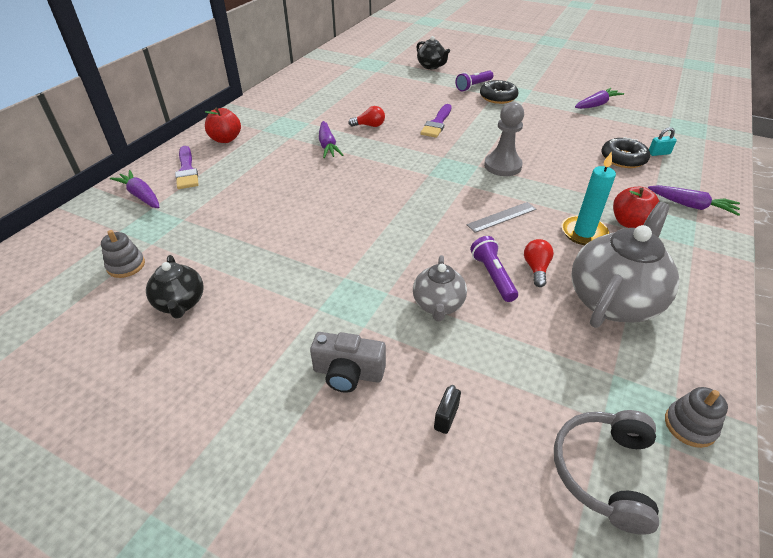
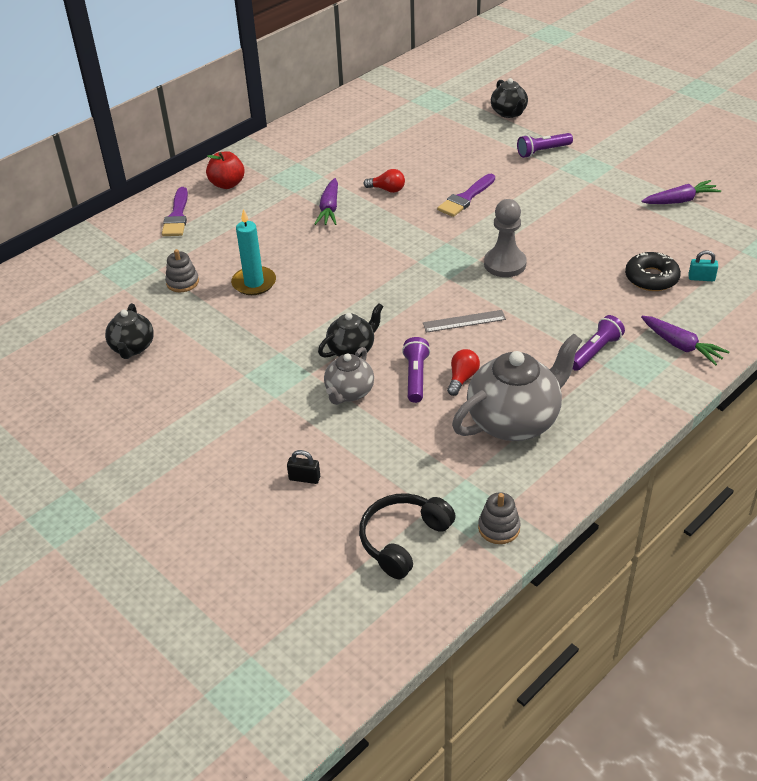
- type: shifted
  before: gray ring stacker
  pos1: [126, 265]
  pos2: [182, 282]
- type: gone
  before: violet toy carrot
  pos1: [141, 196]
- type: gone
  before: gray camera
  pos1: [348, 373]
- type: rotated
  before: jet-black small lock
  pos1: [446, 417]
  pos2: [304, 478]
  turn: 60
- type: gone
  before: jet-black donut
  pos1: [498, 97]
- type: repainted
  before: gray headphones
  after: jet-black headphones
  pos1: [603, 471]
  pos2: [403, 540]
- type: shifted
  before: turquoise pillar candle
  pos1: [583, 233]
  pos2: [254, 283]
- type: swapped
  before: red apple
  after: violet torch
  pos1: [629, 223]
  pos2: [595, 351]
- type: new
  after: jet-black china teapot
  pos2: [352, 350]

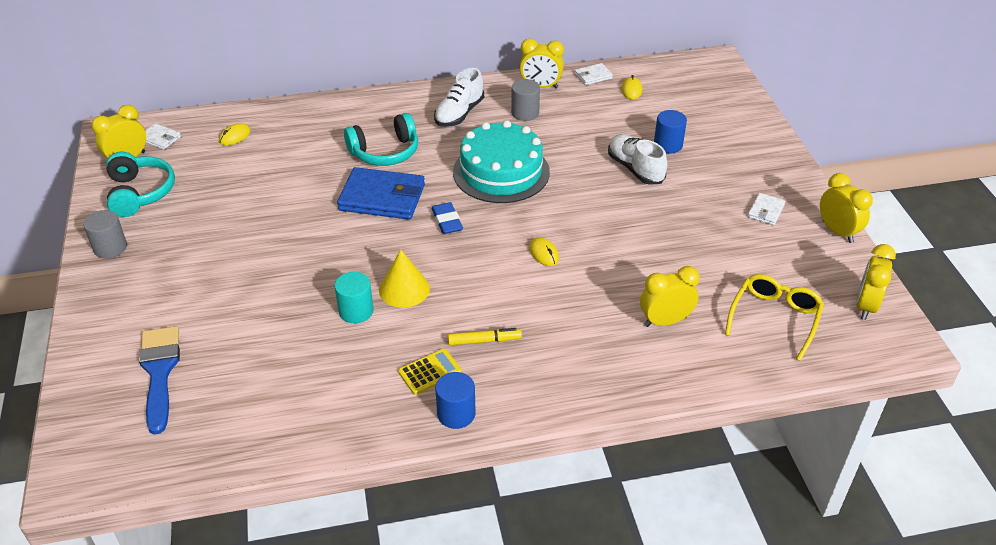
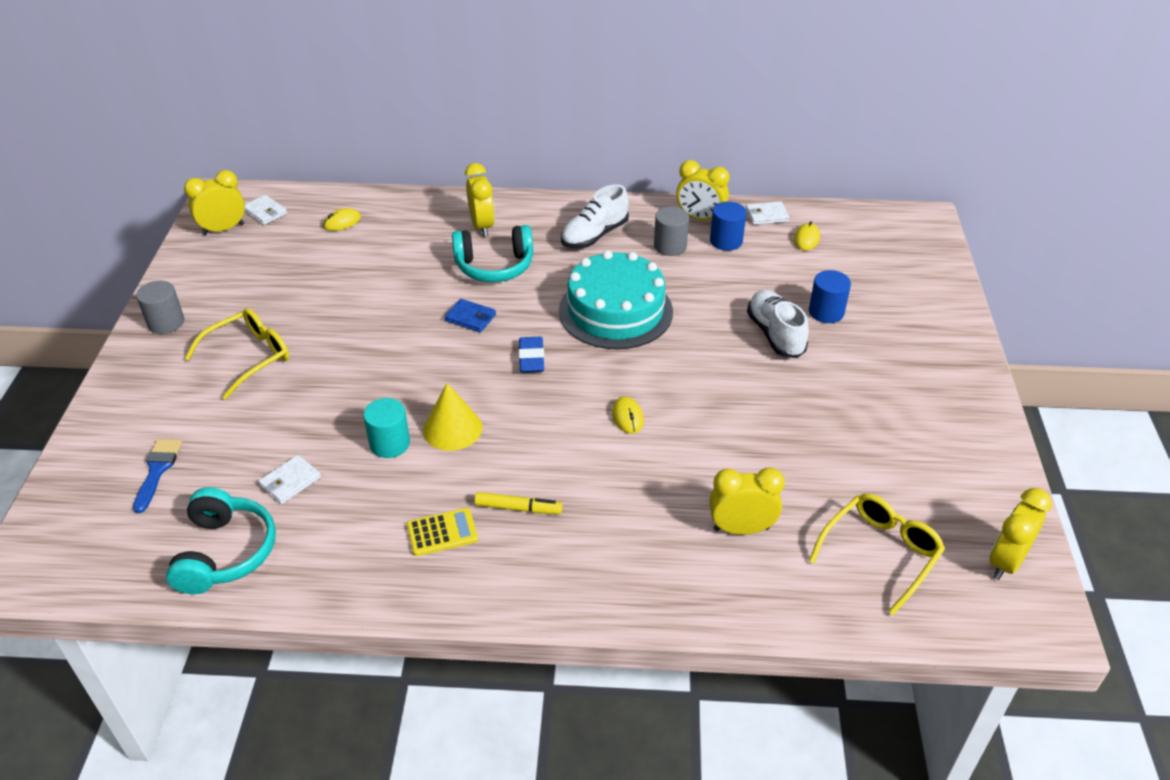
- type: shifted
  before: turquoise headphones
  pos1: [140, 193]
  pos2: [225, 552]
- type: scaled
  before: royal blue brush
  pos1: [159, 372]
  pos2: [157, 470]
  scale: 0.63
- type: scaled
  before: royal blue card wallet
  pos1: [382, 197]
  pos2: [470, 318]
  scale: 0.48
- type: shifted
  before: royal blue cylinder
  pos1: [456, 414]
  pos2: [726, 241]
- type: shifted
  before: white card wallet
  pos1: [765, 211]
  pos2: [290, 481]
- type: shifted
  before: bright yellow bedside clock
  pos1: [837, 231]
  pos2: [482, 226]
- type: new
  after: bright yellow spectacles
  pos2: [249, 357]

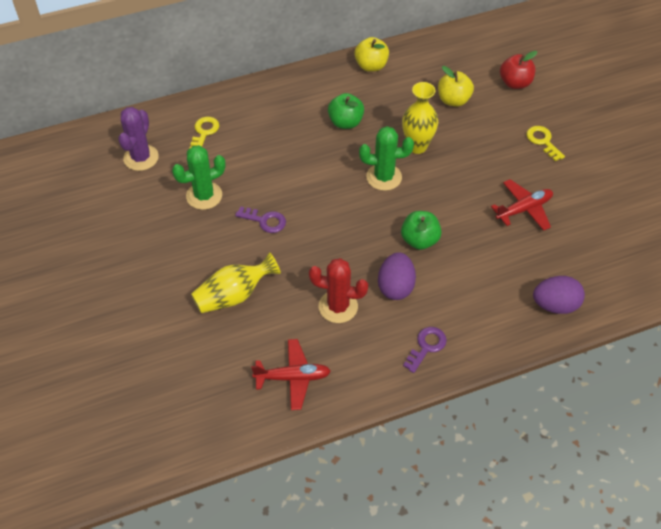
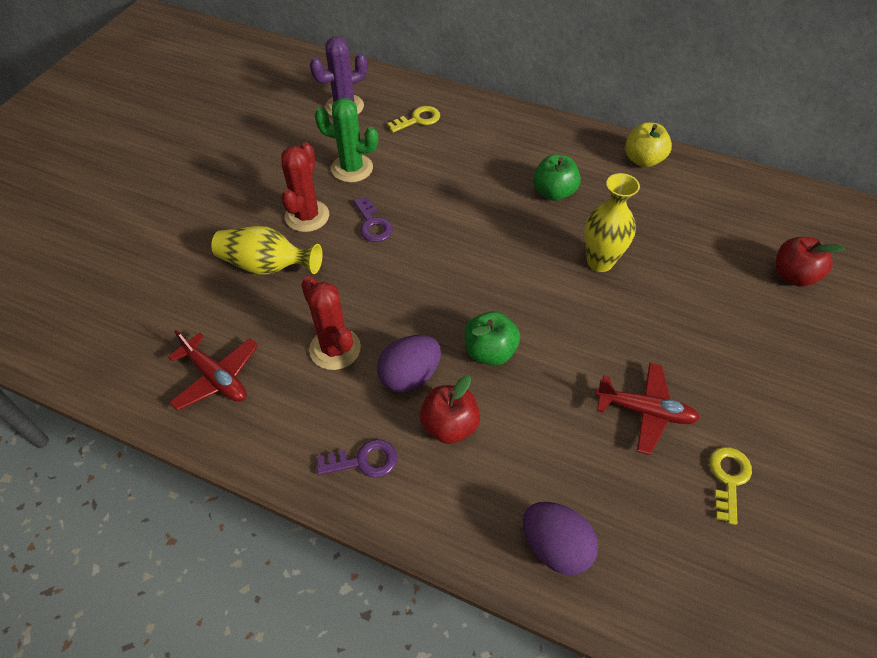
- type: gone
  before: green saguaro cactus
  pos1: [384, 177]
- type: gone
  before: bright yellow apple
  pos1: [453, 100]
- type: shifted
  before: bright yellow key
  pos1: [543, 141]
  pos2: [728, 478]
- type: new
  after: red saguaro cactus
  pos2: [307, 216]
- type: new
  after: red apple
  pos2: [449, 425]

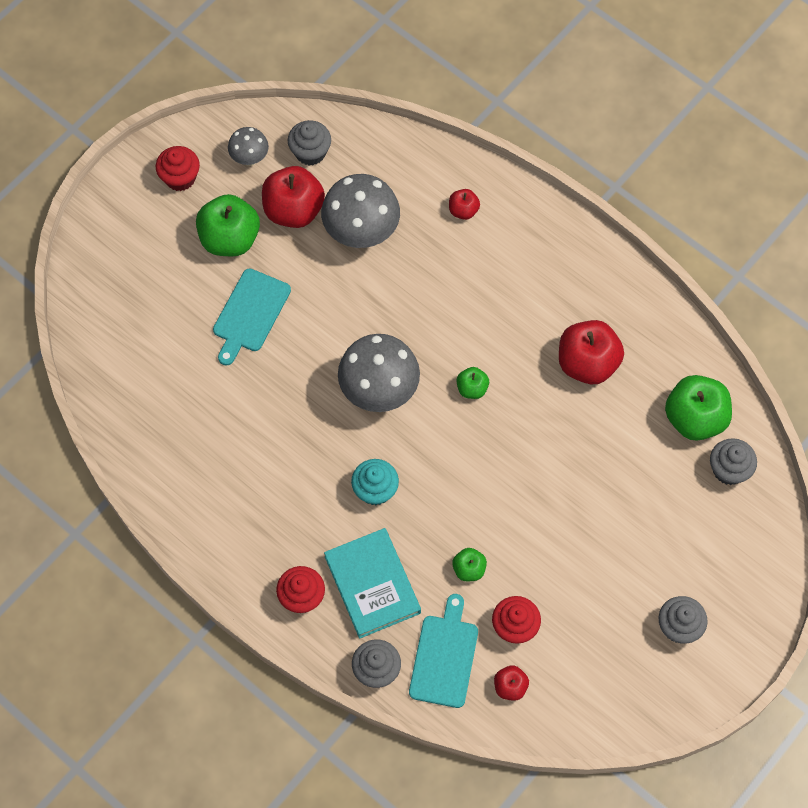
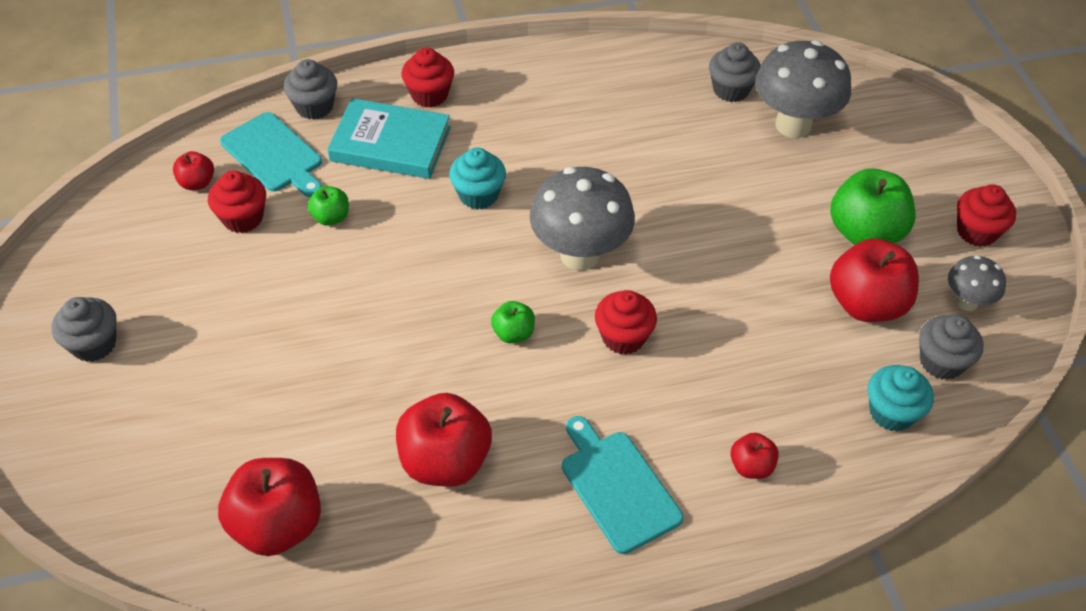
- type: shifted
  before: turquoise chopping board
  pos1: [250, 314]
  pos2: [617, 487]
- type: shifted
  before: gray fungus
  pos1: [361, 233]
  pos2: [793, 125]
- type: repainted
  before: green apple
  after: red apple
  pos1: [695, 418]
  pos2: [277, 525]
- type: shifted
  before: gray fairy cake
  pos1: [729, 469]
  pos2: [731, 90]
- type: new
  after: red fairy cake
  pos2: [623, 337]
- type: new
  after: turquoise fairy cake
  pos2: [891, 412]

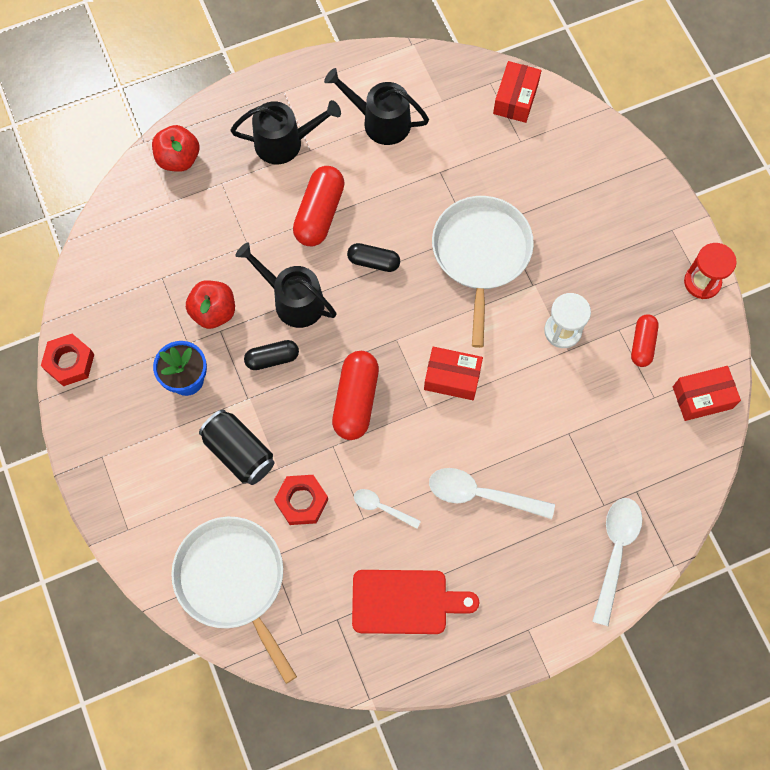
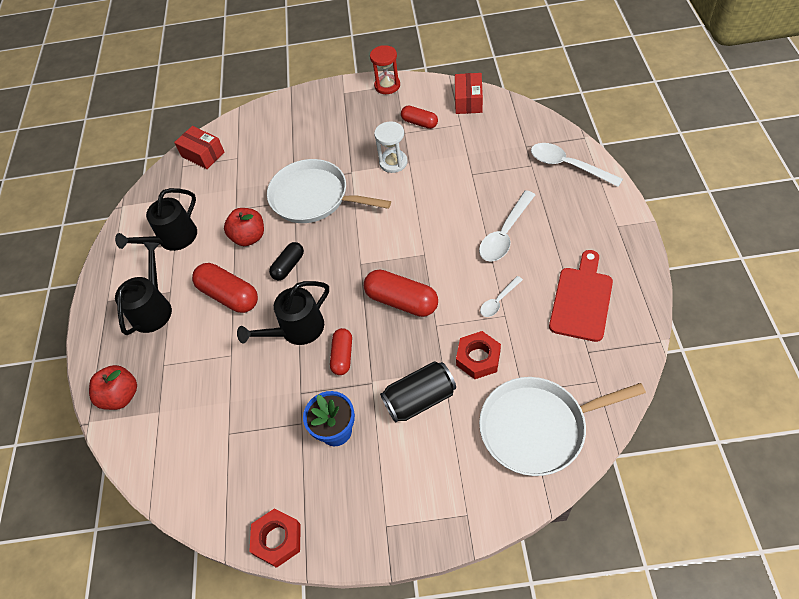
- type: shifted
  before: red apple
  pos1: [214, 312]
  pos2: [249, 237]
- type: repainted
  before: jet-black pill
  after: red pill
  pos1: [272, 358]
  pos2: [342, 356]
- type: gone
  before: red box
  pos1: [452, 378]

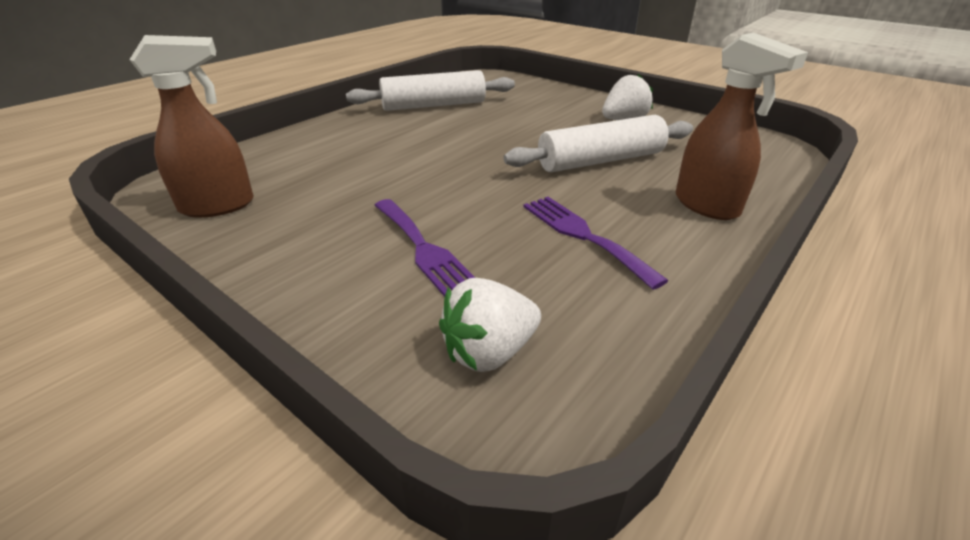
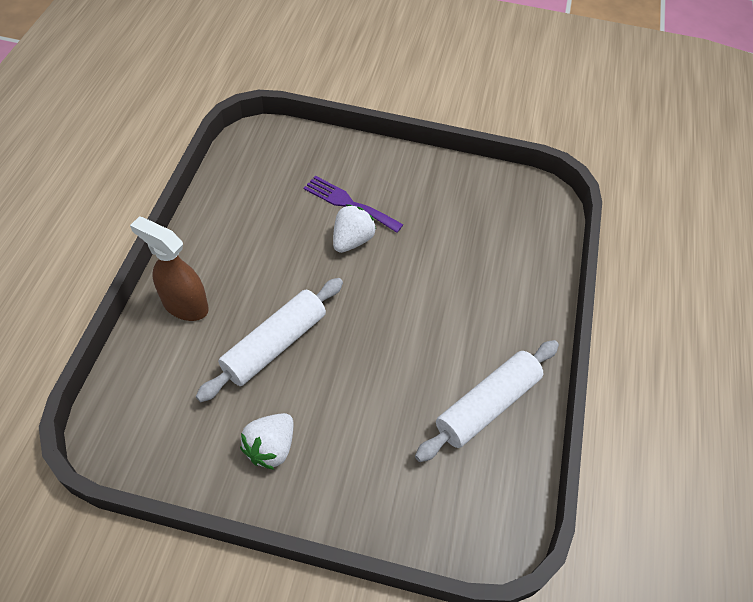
- type: gone
  before: russet spray cleaner
  pos1: [218, 206]
- type: shifted
  before: white toy strawberry
  pos1: [489, 352]
  pos2: [352, 240]
- type: gone
  before: violet dinner fork
  pos1: [583, 235]

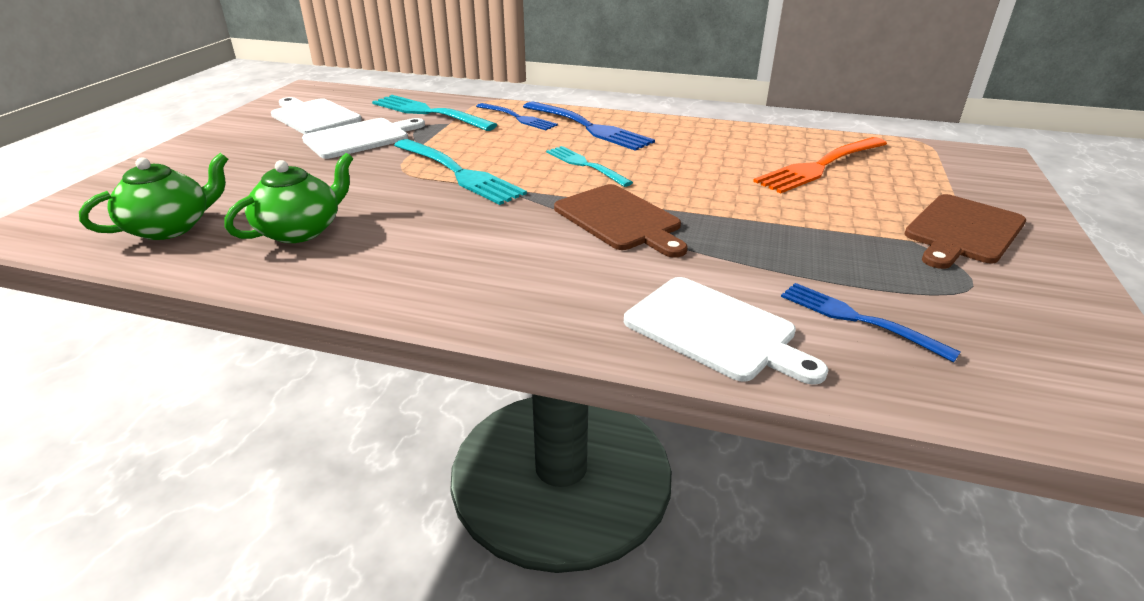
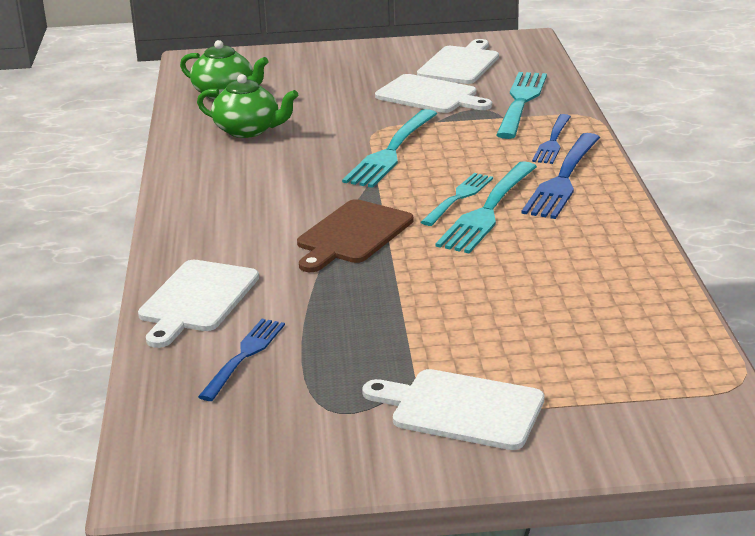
- type: gone
  before: bright orange dinner fork
  pos1: [820, 166]
- type: repainted
  before: russet chopping board
  after: white chopping board
  pos1: [963, 231]
  pos2: [461, 409]
- type: new
  after: turquoise dinner fork
  pos2: [488, 210]

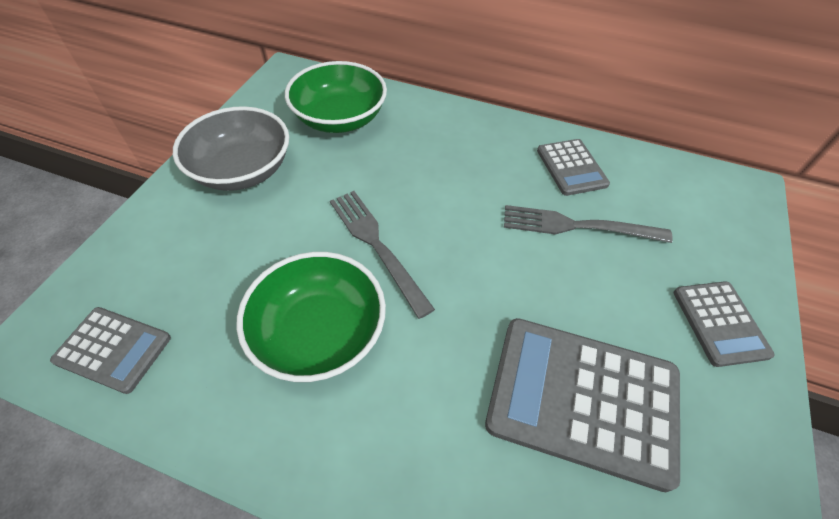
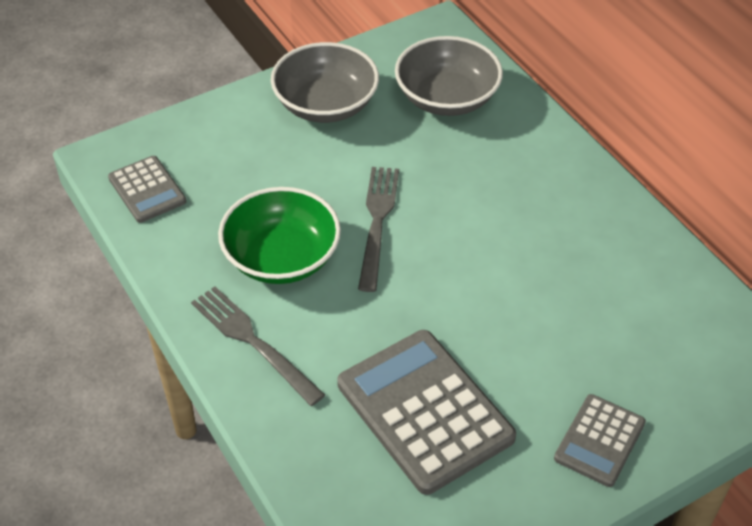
- type: repainted
  before: green serving bowl
  after: gray serving bowl
  pos1: [340, 118]
  pos2: [447, 98]
- type: shifted
  before: gray dinner fork
  pos1: [577, 226]
  pos2: [253, 342]
- type: gone
  before: gray calculator
  pos1: [571, 167]

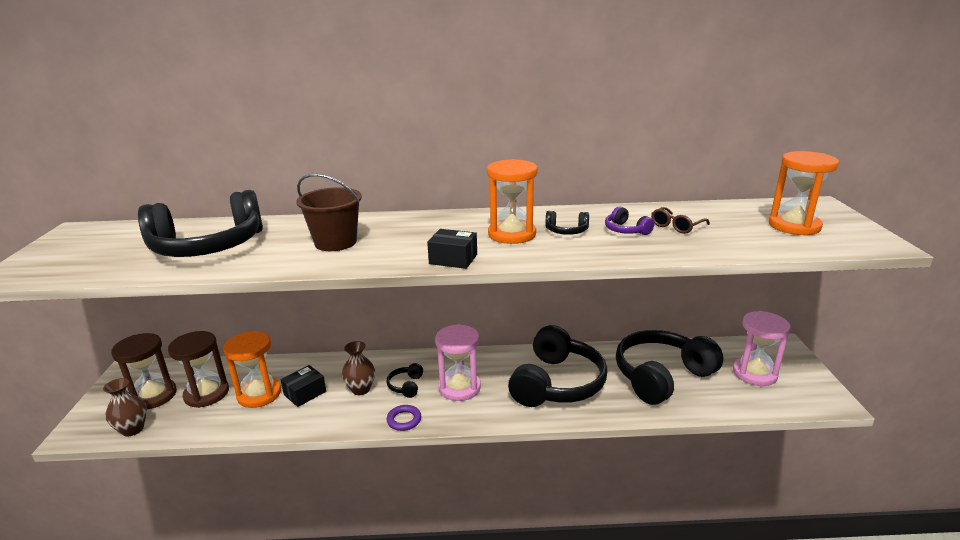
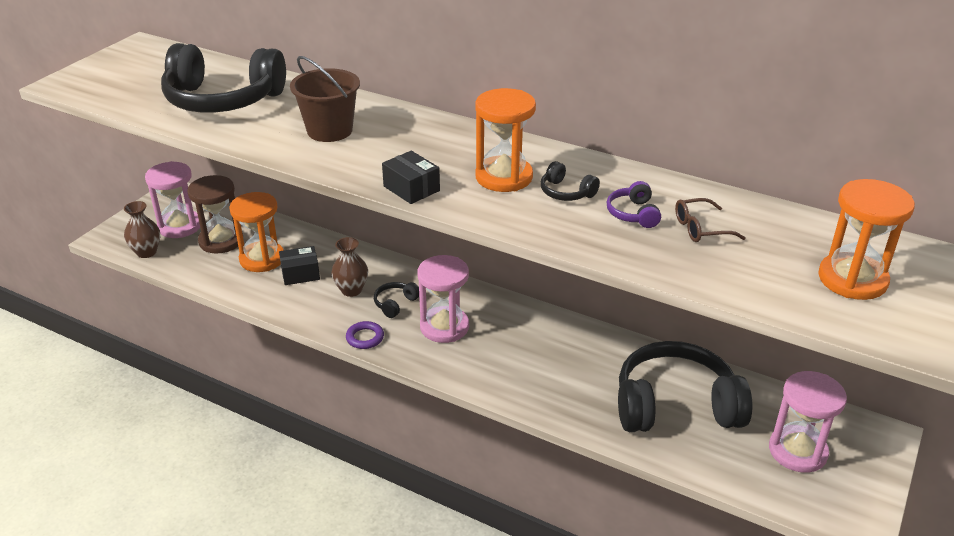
- type: repainted
  before: russet hourglass
  after: rose-pink hourglass
  pos1: [153, 396]
  pos2: [180, 226]
- type: gone
  before: jet-black headphones
  pos1: [557, 383]

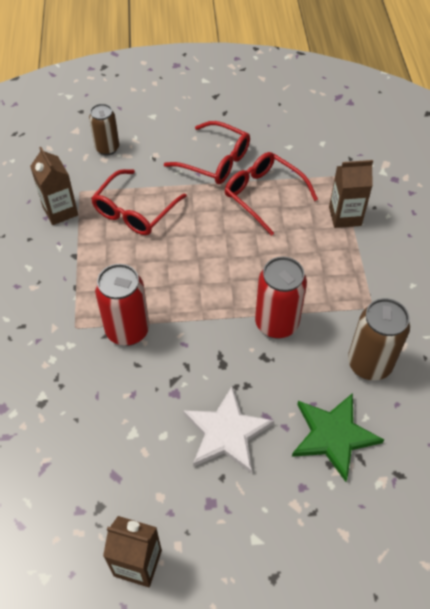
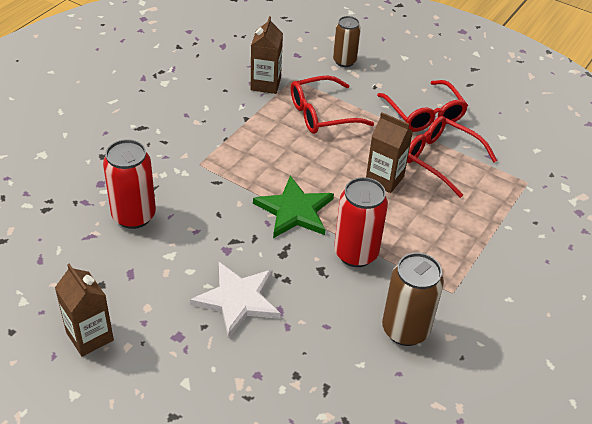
- type: shifted
  before: red can
  pos1: [127, 330]
  pos2: [134, 216]
- type: rotated
  before: red spectacles
  pos1: [264, 195]
  pos2: [441, 160]
  turn: -45
- type: shifted
  before: green star shape
  pos1: [333, 435]
  pos2: [295, 210]
- type: shifted
  before: russet milk carton
  pos1: [345, 216]
  pos2: [384, 179]

